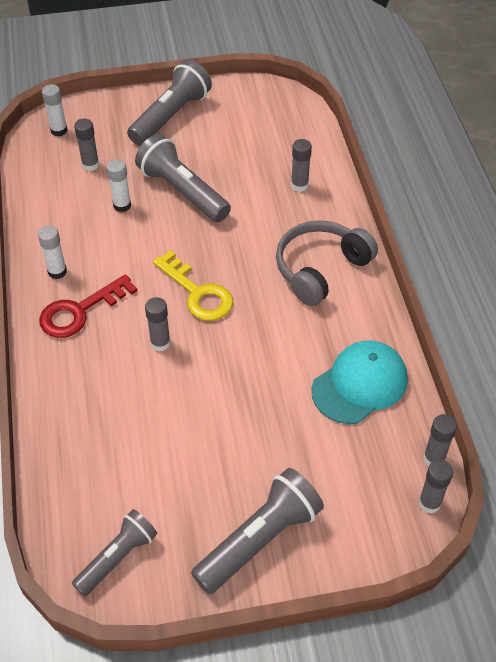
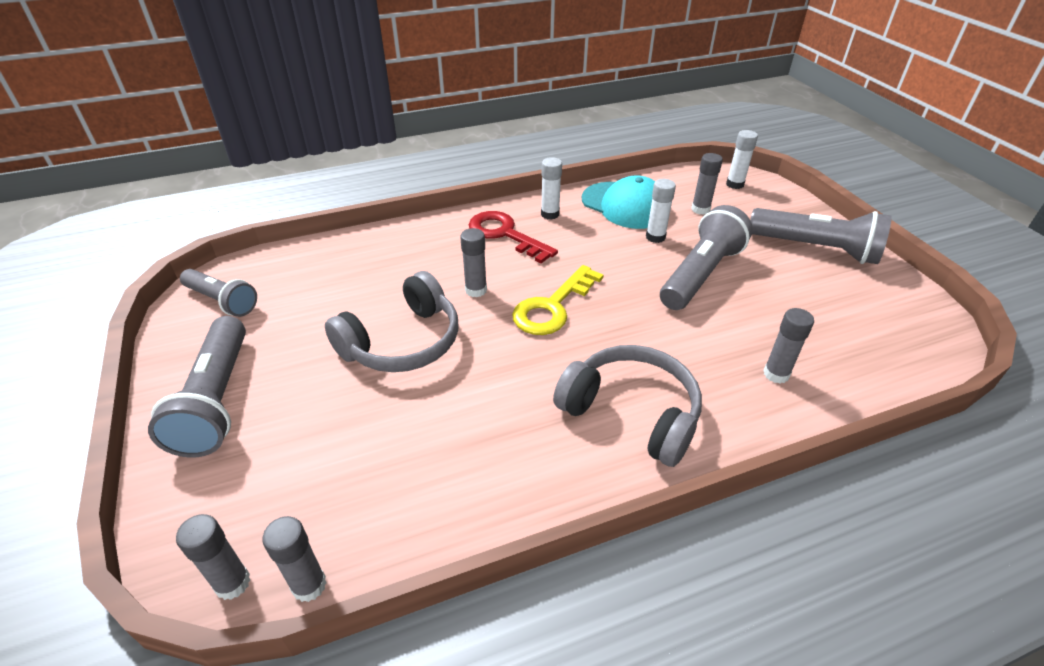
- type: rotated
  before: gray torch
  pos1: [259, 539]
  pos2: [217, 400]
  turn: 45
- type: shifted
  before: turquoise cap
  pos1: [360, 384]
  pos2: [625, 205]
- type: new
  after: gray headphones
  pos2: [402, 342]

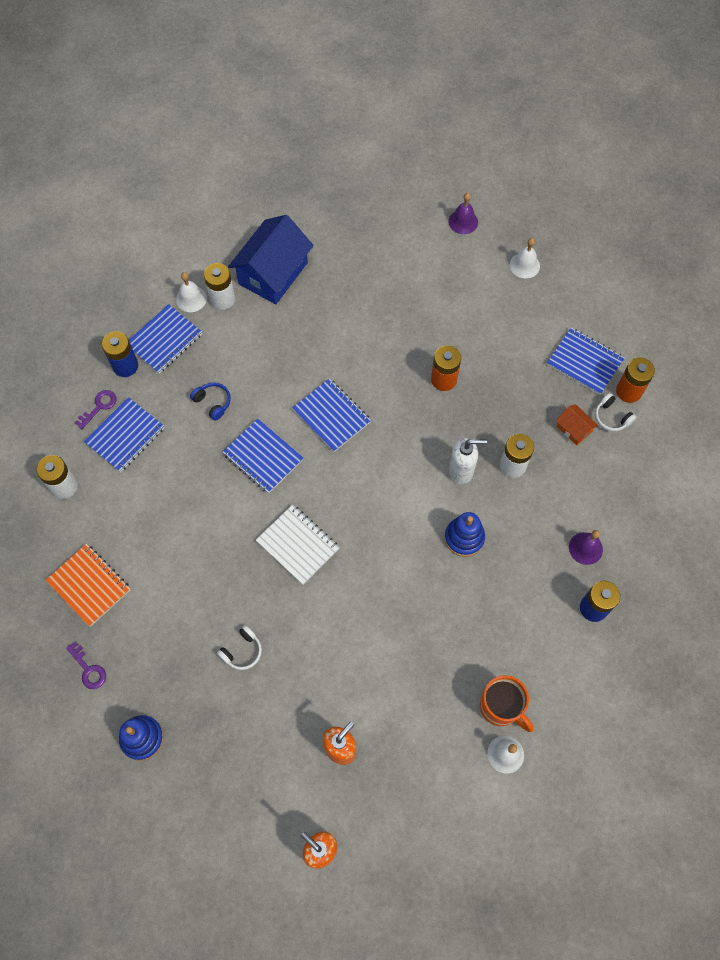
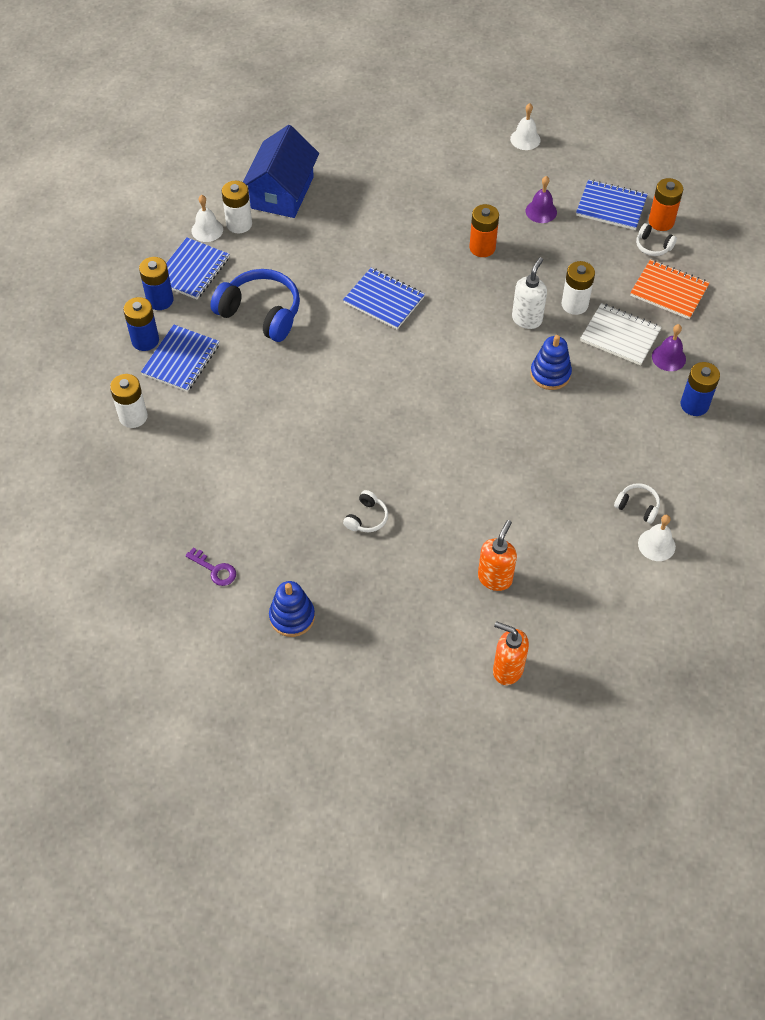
- type: shifted
  before: bright orange notebook
  pos1: [89, 585]
  pos2: [669, 291]
- type: swapped
  before: violet key
  after: royal blue battery
  pos1: [99, 406]
  pos2: [145, 340]
- type: scaled
  before: royal blue headphones
  pos1: [213, 402]
  pos2: [261, 313]
  scale: 2.11
- type: gone
  before: royal blue notebook
  pos1: [263, 457]
- type: shifted
  before: white notebook
  pos1: [298, 545]
  pos2: [620, 336]
- type: shifted
  before: violet hand bell
  pos1: [463, 221]
  pos2: [541, 211]
- type: rotated
  before: white soap dispenser
  pos1: [461, 471]
  pos2: [527, 319]
  turn: -45
- type: swapped
  before: bright orange coffee mug
  after: white headphones
  pos1: [501, 707]
  pos2: [637, 506]
- type: gone
  before: bright orange toy house
  pos1: [574, 429]

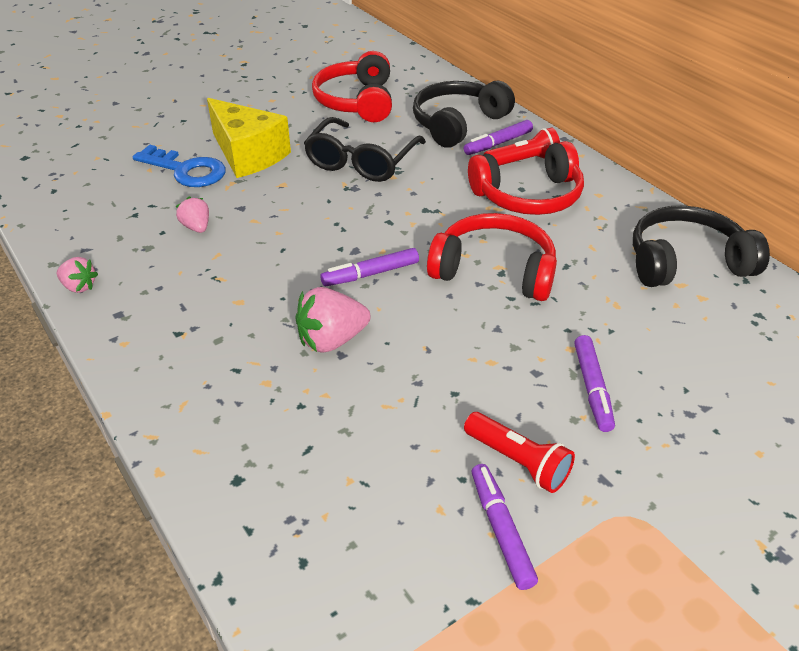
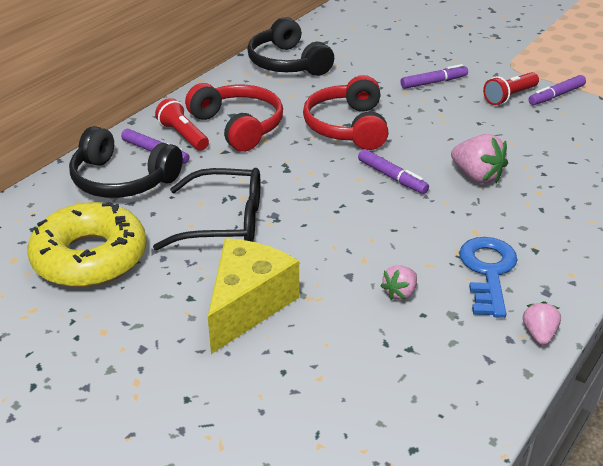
- type: shifted
  before: royal blue key
  pos1: [186, 170]
  pos2: [488, 271]
- type: swapped
  before: red headphones
  after: bright yellow donut
  pos1: [357, 101]
  pos2: [90, 257]
- type: rotated
  before: red torch
  pos1: [518, 462]
  pos2: [509, 97]
  turn: -150

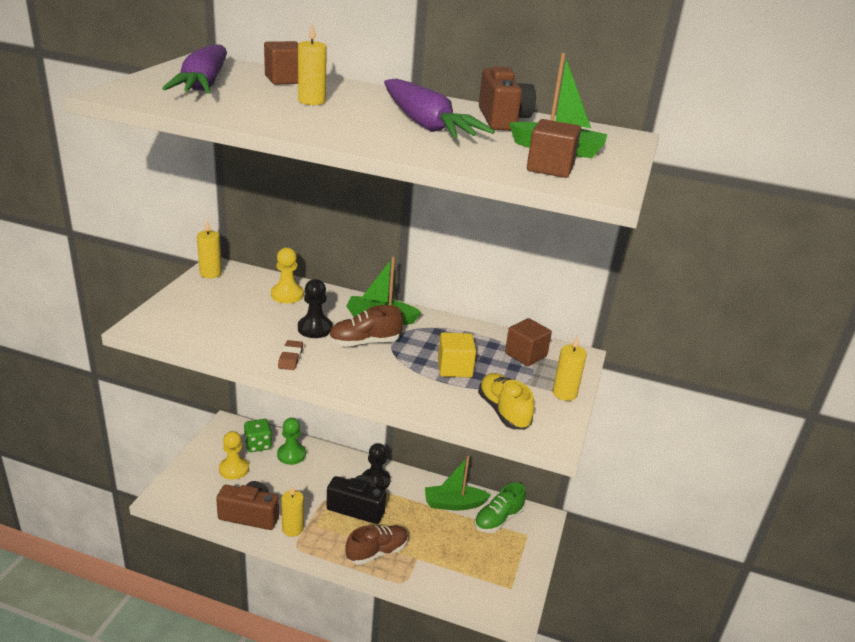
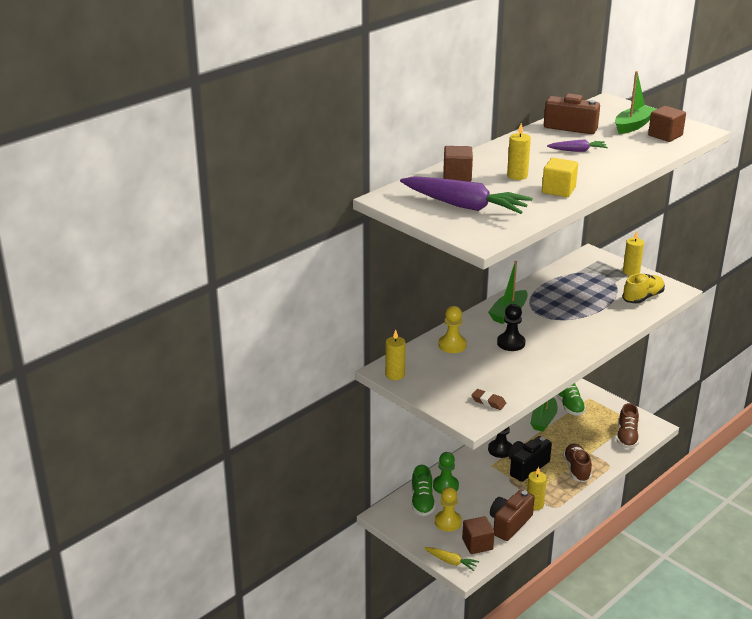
- type: swapped
  before: green dice
  after: green shoe
  pos1: [258, 445]
  pos2: [422, 502]
- type: shifted
  before: russet eraser
  pos1: [290, 358]
  pos2: [488, 402]
- type: shifted
  before: russet shoe
  pos1: [364, 342]
  pos2: [627, 437]
- type: scaled
  before: violet toy carrot
  pos1: [426, 124]
  pos2: [577, 151]
  scale: 0.48
- type: shifted
  before: bright yellow block
  pos1: [454, 368]
  pos2: [558, 190]
- type: rotated
  before: bright yellow shoe
  pos1: [503, 411]
  pos2: [642, 297]
  turn: 135
- type: shifted
  before: russet block
  pos1: [525, 355]
  pos2: [477, 544]
- type: new
  after: bright yellow toy carrot
  pos2: [451, 561]

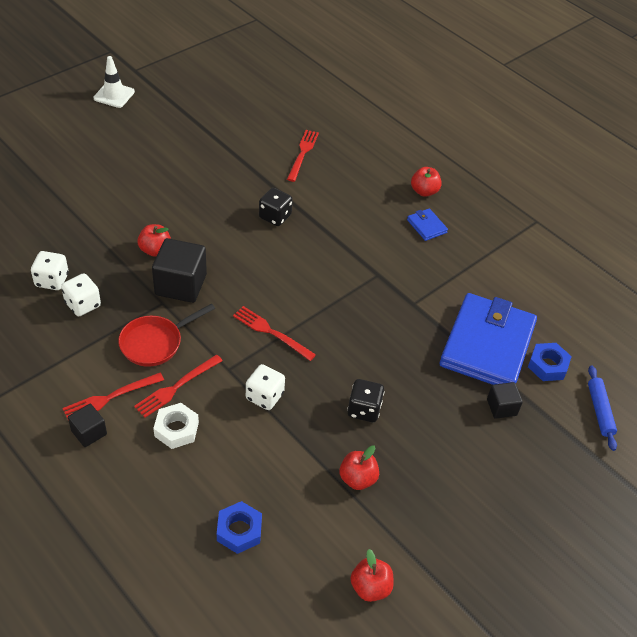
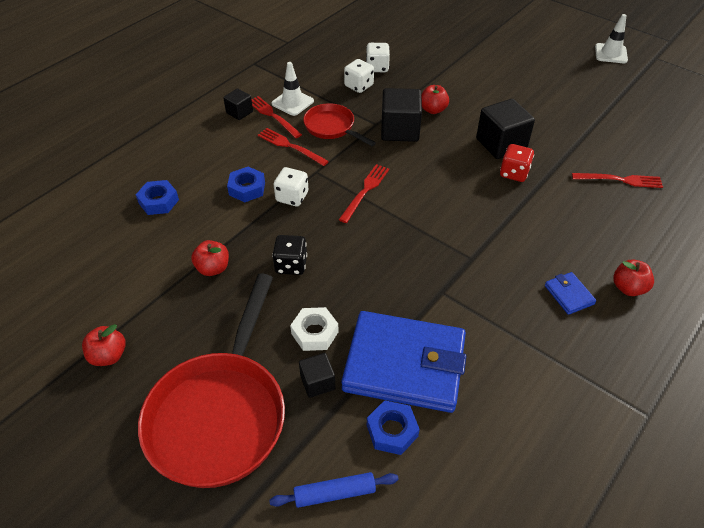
- type: shifted
  before: white nut
  pos1: [176, 429]
  pos2: [314, 333]
- type: repainted
  before: jet-black dice
  after: red dice
  pos1: [275, 216]
  pos2: [514, 173]
- type: shifted
  before: red apple
  pos1: [370, 587]
  pos2: [108, 356]
- type: rotated
  before: royal blue card wallet
  pos1: [426, 226]
  pos2: [569, 295]
  turn: -75
- type: new
  after: red frying pan
  pos2: [220, 414]
- type: new
  after: royal blue nut
  pos2: [247, 188]
- type: new
  after: white safety cone
  pos2: [292, 102]
- type: new
  after: jet-black block
  pos2: [501, 144]

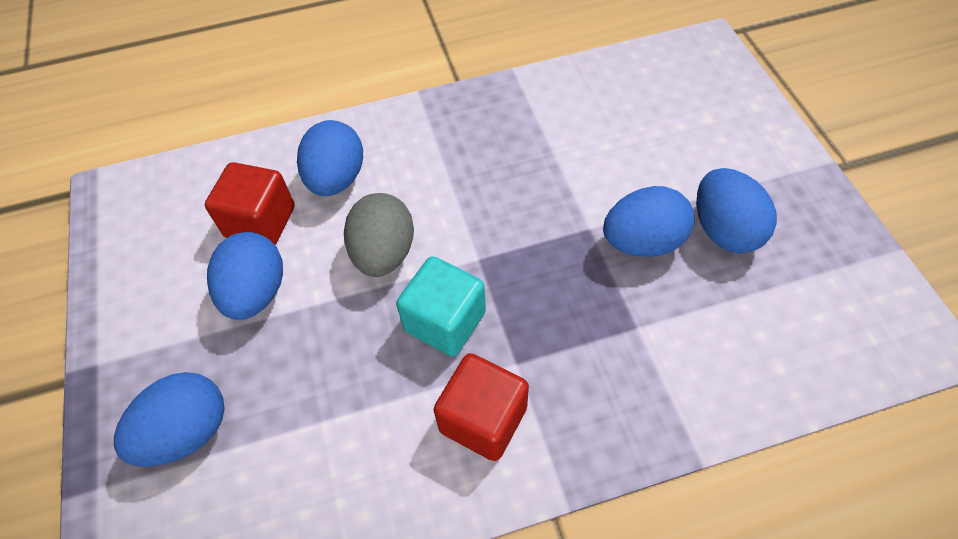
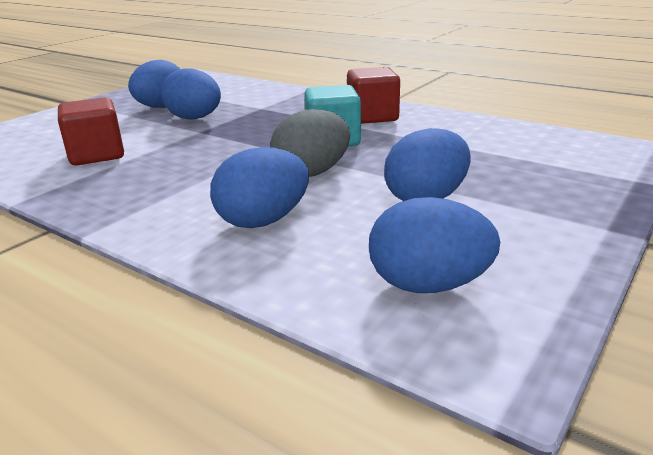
- type: shifted
  before: royal blue egg
  pos1: [187, 432]
  pos2: [428, 285]
- type: shifted
  before: red block
  pos1: [260, 222]
  pos2: [96, 155]

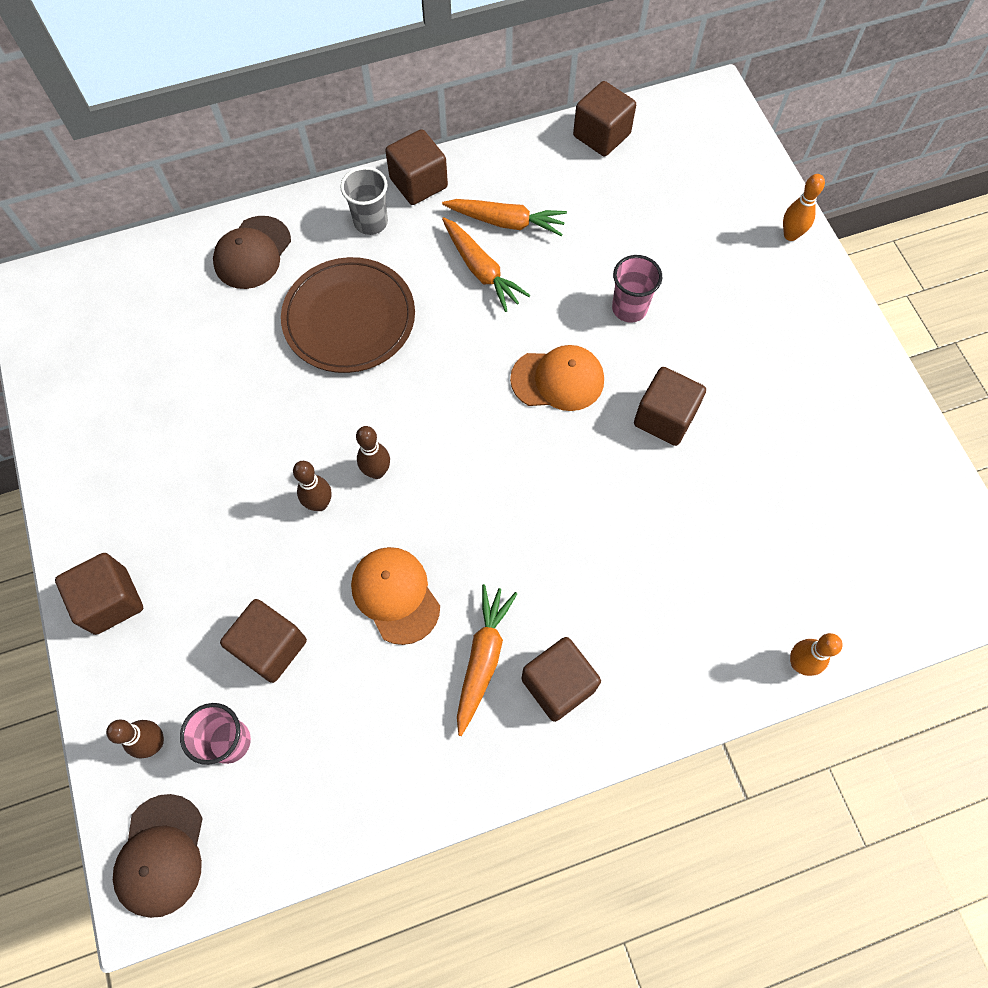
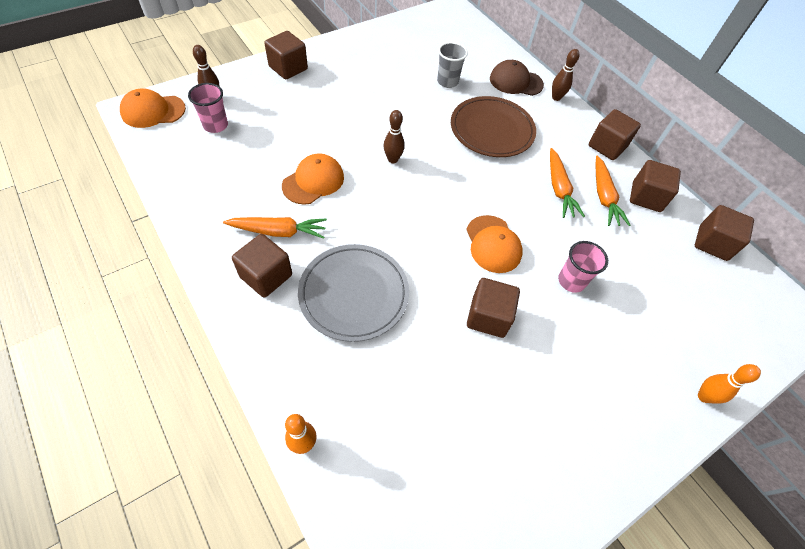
- type: repainted
  before: russet cap
  after: bright orange cap
  pos1: [161, 855]
  pos2: [153, 111]
- type: shifted
  before: russet block
  pos1: [271, 647]
  pos2: [646, 197]
- type: shifted
  before: russet tenpin
  pos1: [319, 504]
  pos2: [556, 98]
- type: shifted
  before: gray beaker
  pos1: [371, 222]
  pos2: [447, 82]
- type: rotated
  before: bright orange toy carrot
  pos1: [481, 270]
  pos2: [559, 188]
  turn: -45
- type: new
  after: gray plate
  pos2: [354, 294]

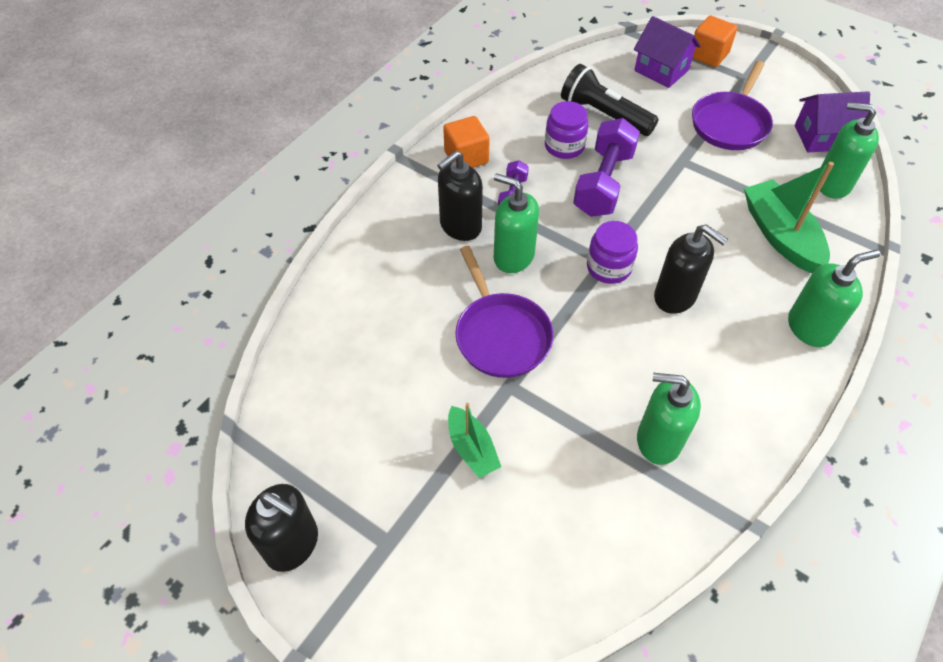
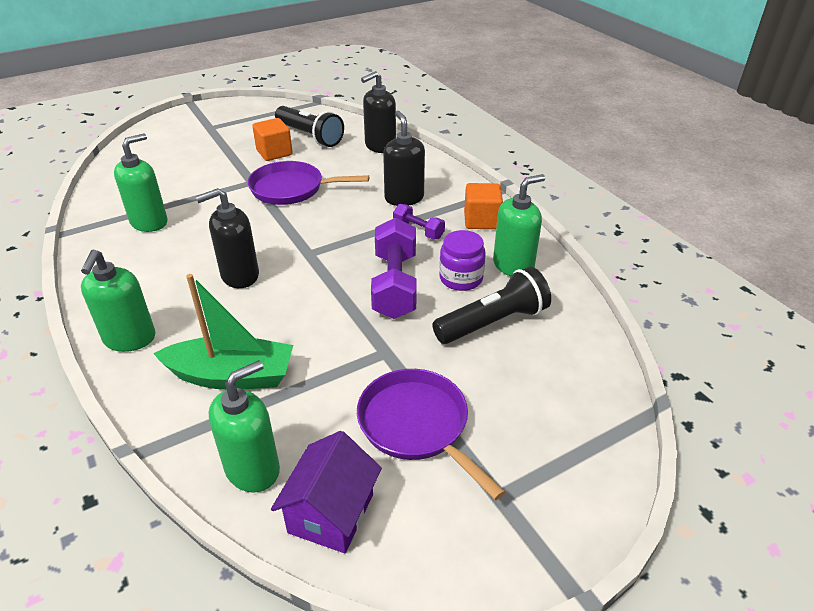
- type: shifted
  before: jet-black soap dispenser
  pos1: [292, 544]
  pos2: [380, 146]
- type: gone
  before: green boat
  pos1: [472, 448]
- type: shifted
  before: green soap dispenser
  pos1: [513, 256]
  pos2: [513, 265]
- type: rotated
  before: violet hand weight
  pos1: [603, 183]
  pos2: [394, 285]
  turn: 45
- type: gone
  before: violet jam jar
  pos1: [608, 267]
- type: gone
  before: violet toy house
  pos1: [661, 70]
- type: shifted
  before: bright orange block
  pos1: [708, 55]
  pos2: [274, 152]
- type: new
  after: jet-black torch
  pos2: [310, 136]

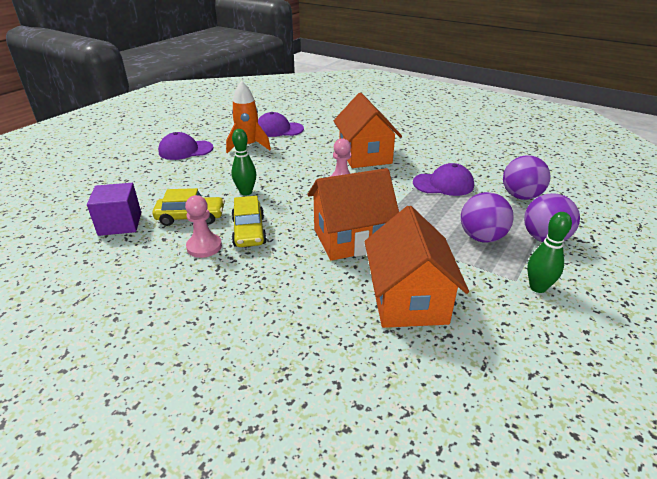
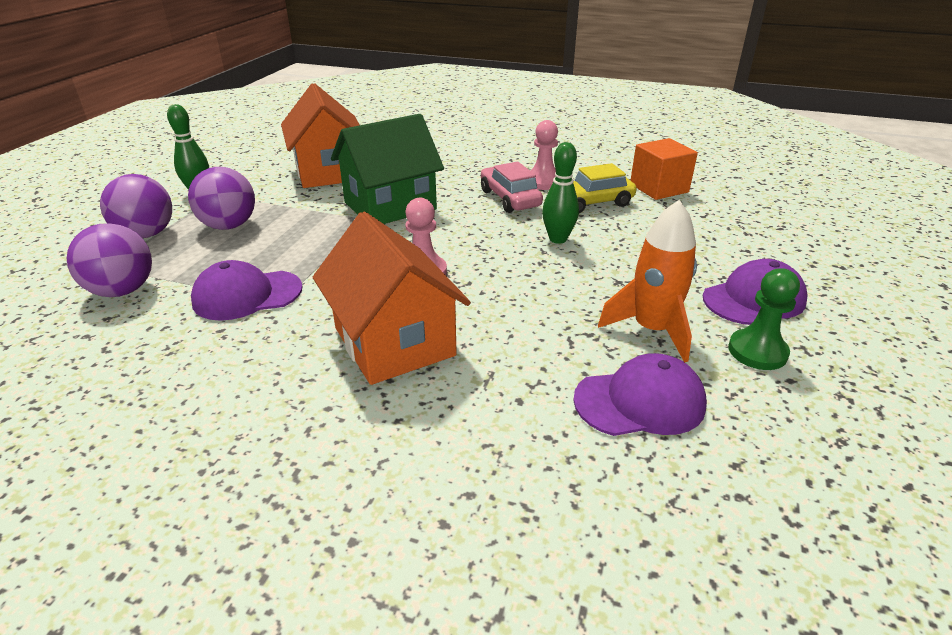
- type: repainted
  before: violet block
  after: bright orange block
  pos1: [120, 224]
  pos2: [659, 188]
- type: repainted
  before: bright yellow automobile
  after: rose-pink automobile
  pos1: [249, 231]
  pos2: [510, 198]
- type: repainted
  before: bright orange toy house
  after: green toy house
  pos1: [350, 239]
  pos2: [390, 206]
- type: new
  after: green chess pawn
  pos2: [757, 351]

